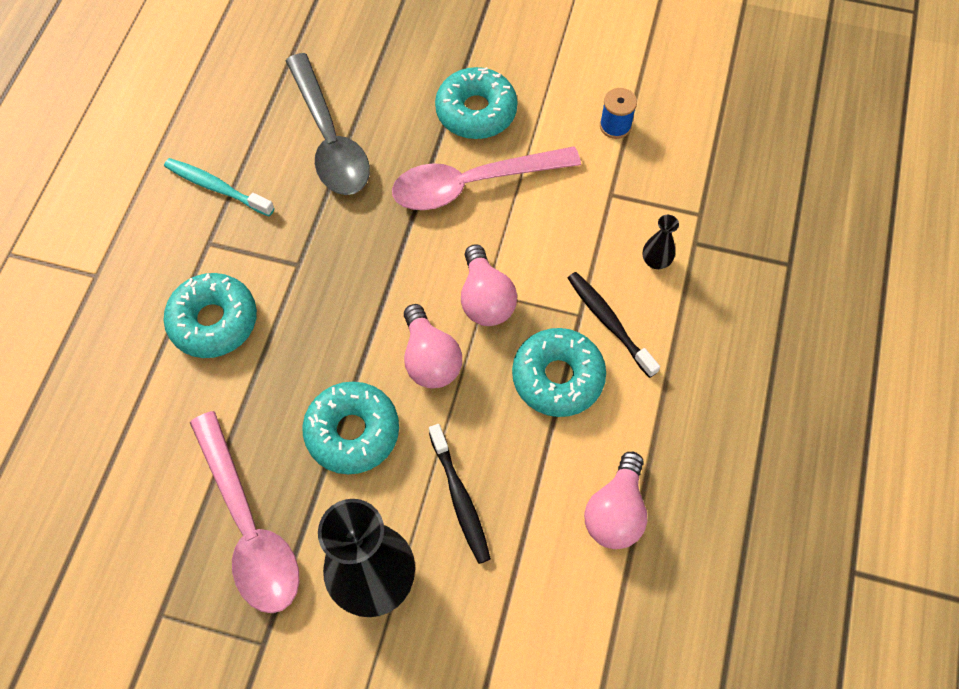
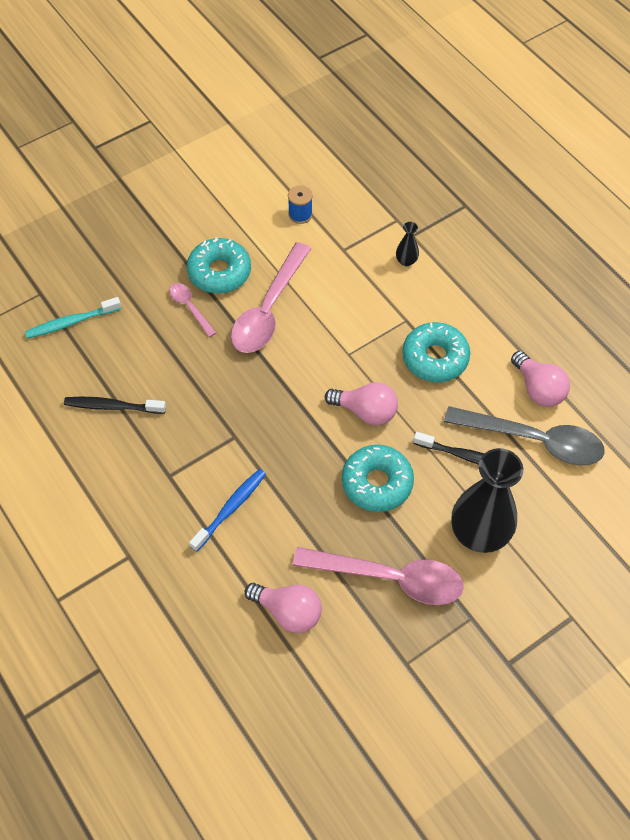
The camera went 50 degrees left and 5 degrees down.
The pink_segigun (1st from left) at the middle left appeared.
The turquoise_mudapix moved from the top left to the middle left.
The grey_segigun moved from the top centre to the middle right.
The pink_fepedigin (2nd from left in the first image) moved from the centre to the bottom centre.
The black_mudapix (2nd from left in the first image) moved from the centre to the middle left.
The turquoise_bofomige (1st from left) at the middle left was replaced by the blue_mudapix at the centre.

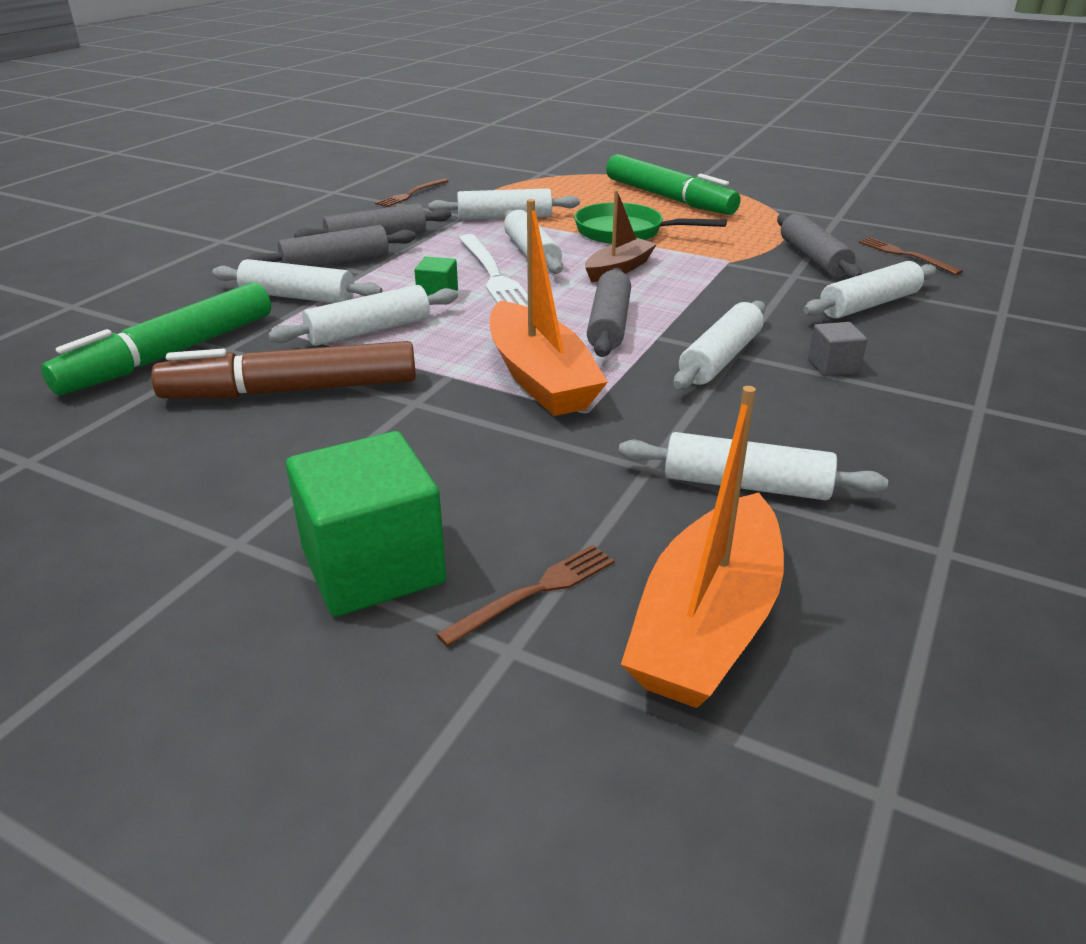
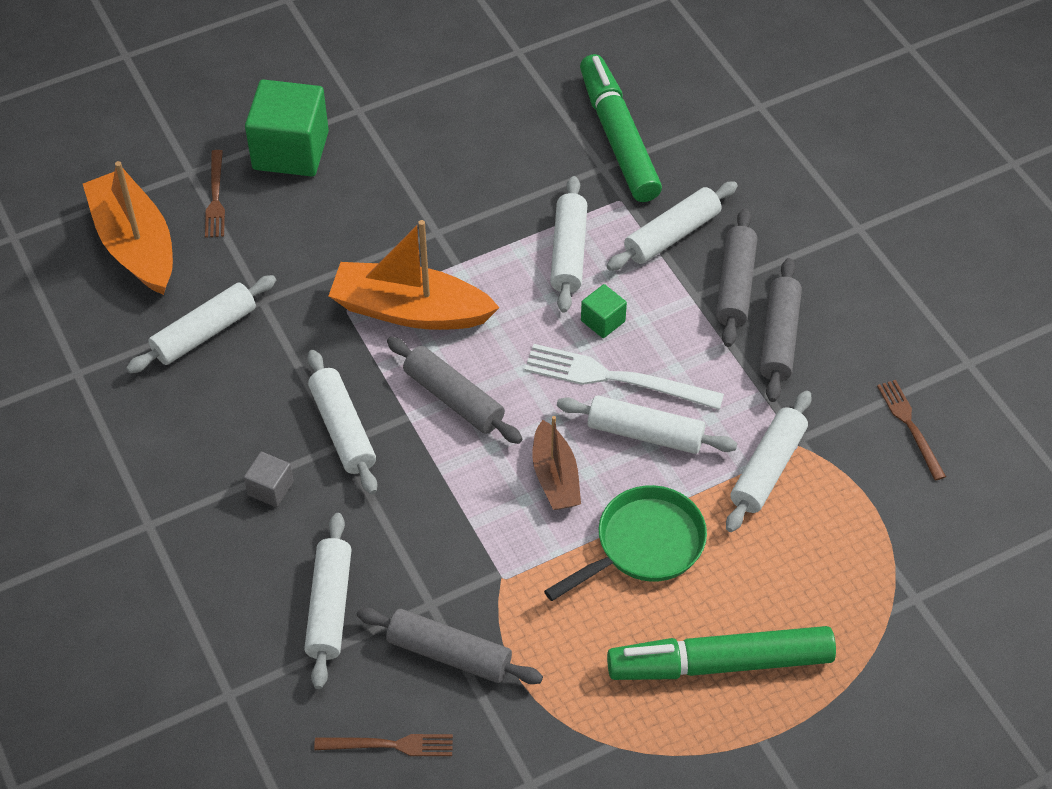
The camera went 125 degrees right and 20 degrees up.
The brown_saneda at the middle left disappeared.

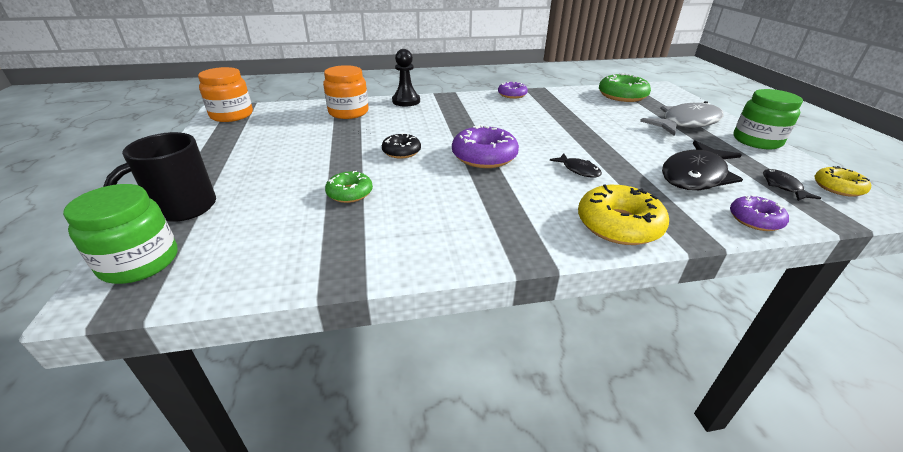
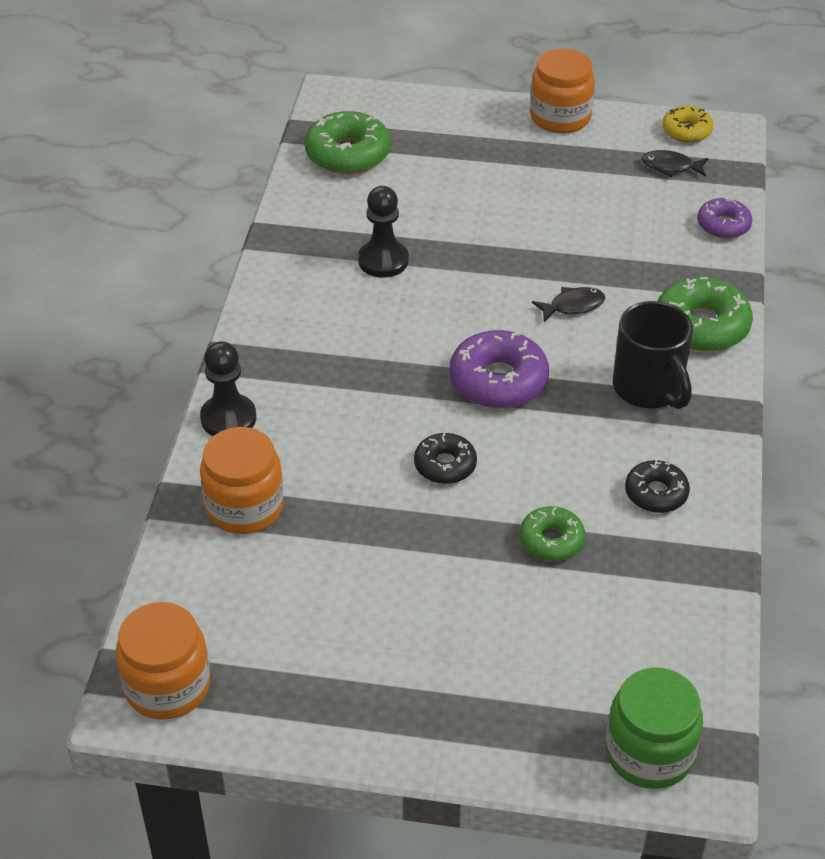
The camera went 70 degrees left and 10 degrees up.
The purple_bofomige (2nd from left) at the top centre disappeared.
The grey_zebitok at the top right disappeared.
The black_zebitok (2nd from left) at the middle right disappeared.
The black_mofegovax (2nd from left) at the top centre appeared.
The black_bofomige (2nd from left) at the middle right appeared.
The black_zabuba moved from the middle left to the middle right.
The yellow_bofomige (1st from left) at the middle right became the green_bofomige (3rd from left) at the middle right.
The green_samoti (2nd from left) at the top right became the orange_samoti (3rd from left) at the top right.

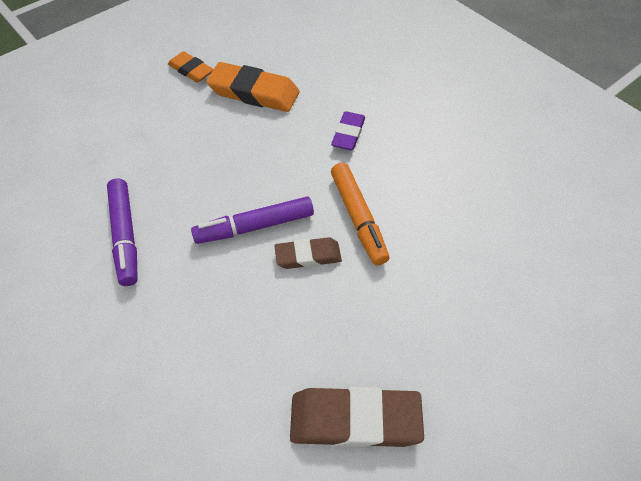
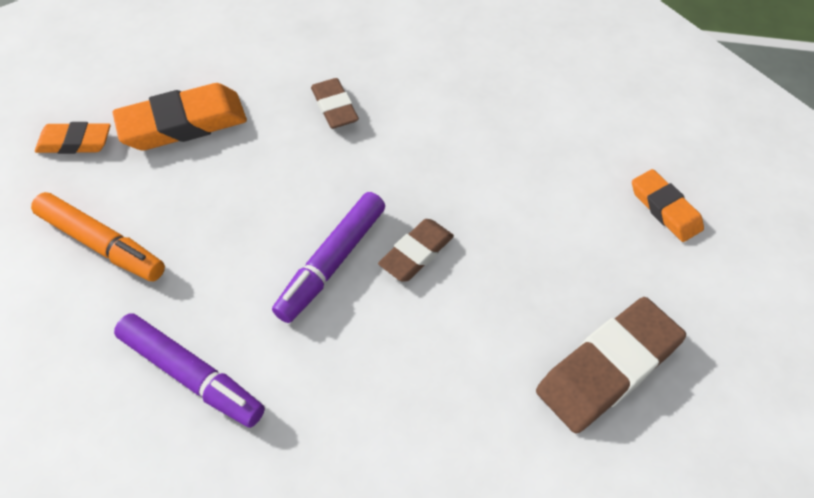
The camera went 40 degrees left and 0 degrees up.
The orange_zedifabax (3rd from left) at the middle right appeared.
The orange_saneda moved from the centre to the middle left.
The purple_zedifabax at the top centre became the brown_zedifabax (1st from left) at the top centre.

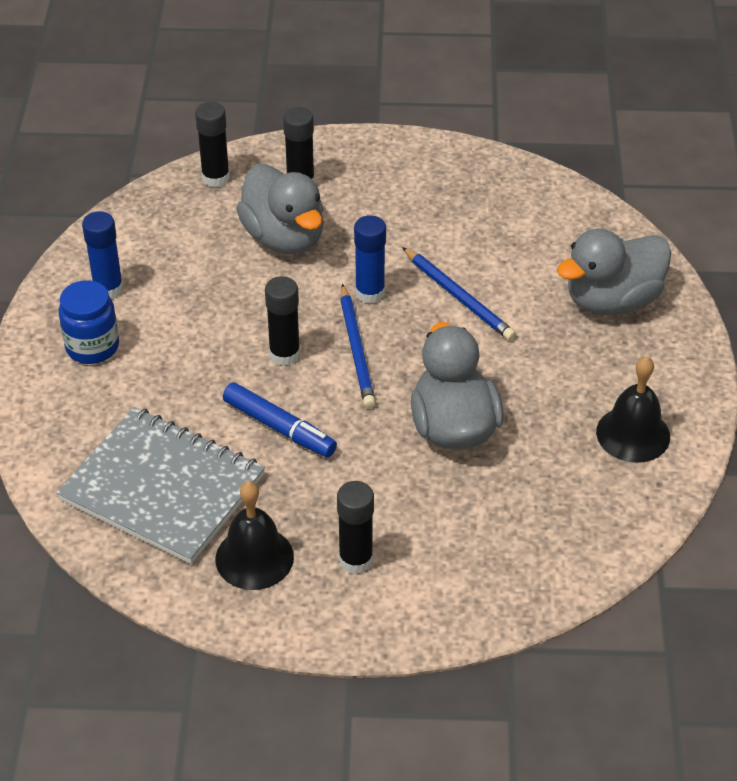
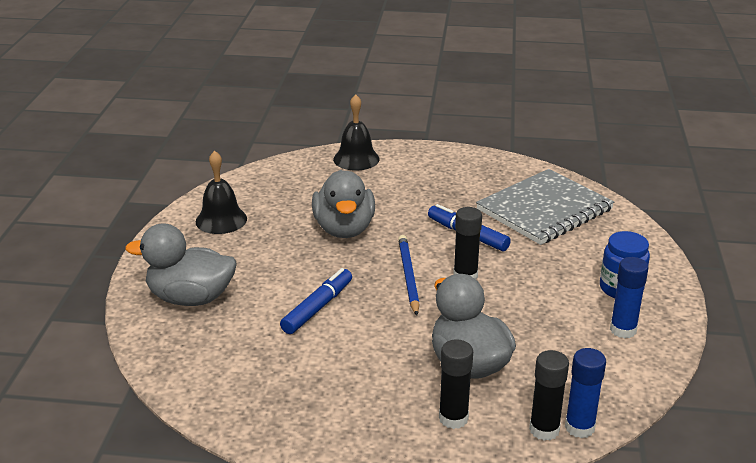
The camera went 175 degrees left and 15 degrees down.
The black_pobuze (4th from left) at the bottom centre disappeared.
The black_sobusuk (1st from left in the first image) moved from the bottom centre to the top centre.
The blue_pobuze (2nd from left in the first image) moved from the top centre to the bottom right.
The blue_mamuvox (2nd from left) at the centre was replaced by the blue_saneda (1st from left) at the centre.
The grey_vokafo at the middle left turned 75 degrees counterclockwise.
The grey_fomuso (3rd from left in the first image) at the middle right turned 150 degrees counterclockwise.

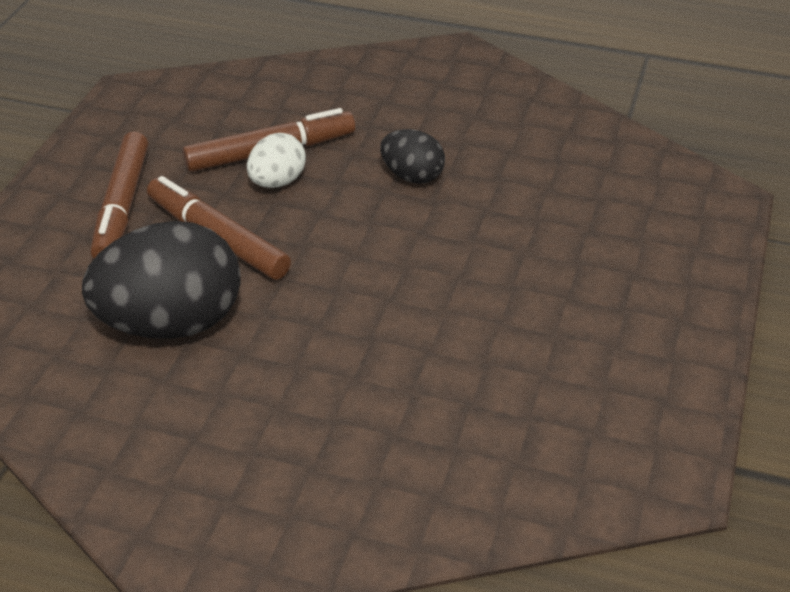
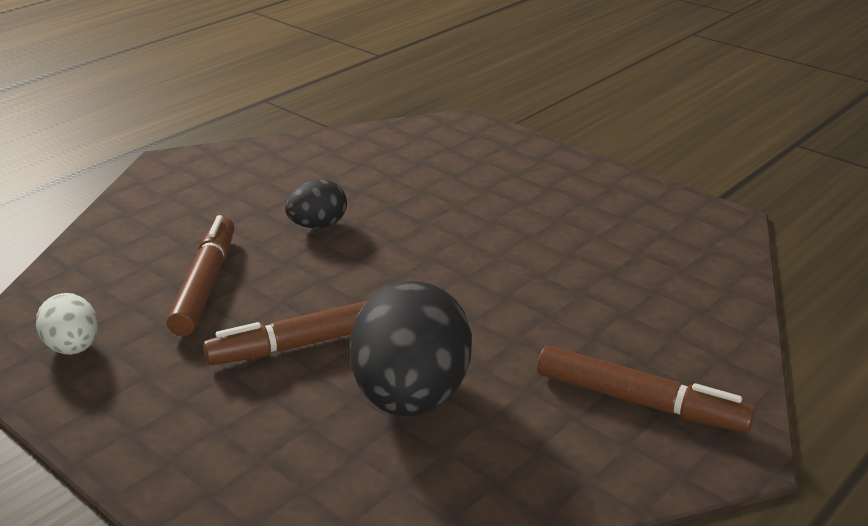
The camera went 65 degrees left and 10 degrees down.
The brown_saneda (1st from left in the first image) moved from the top left to the bottom right.
The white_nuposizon moved from the top centre to the middle left.

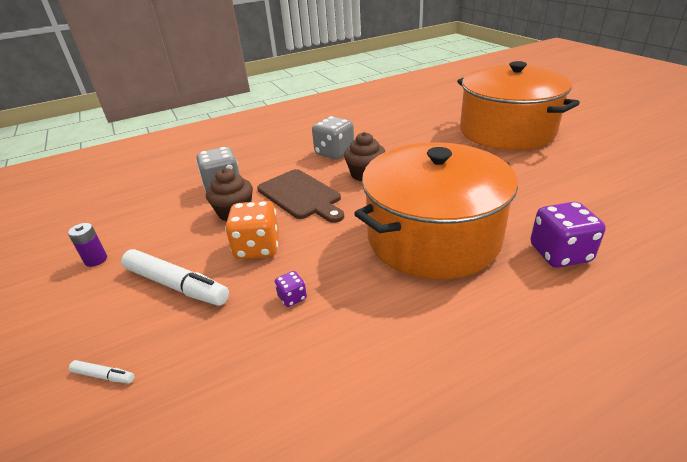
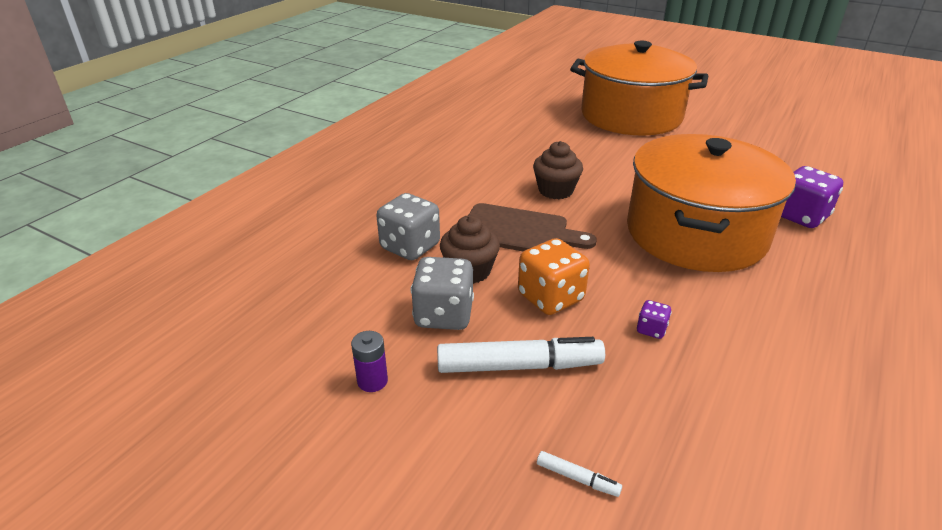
The camera went 35 degrees left and 0 degrees up.
The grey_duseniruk (2nd from left) moved from the top centre to the centre.
The white_saneda (1st from left in the first image) at the bottom left turned 45 degrees clockwise.

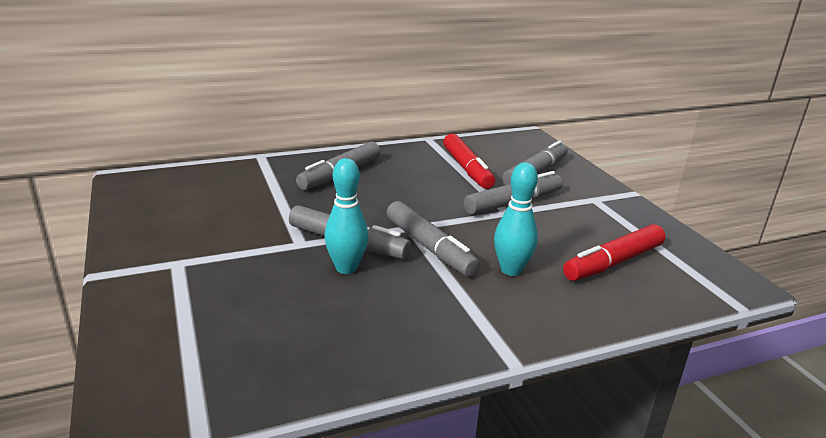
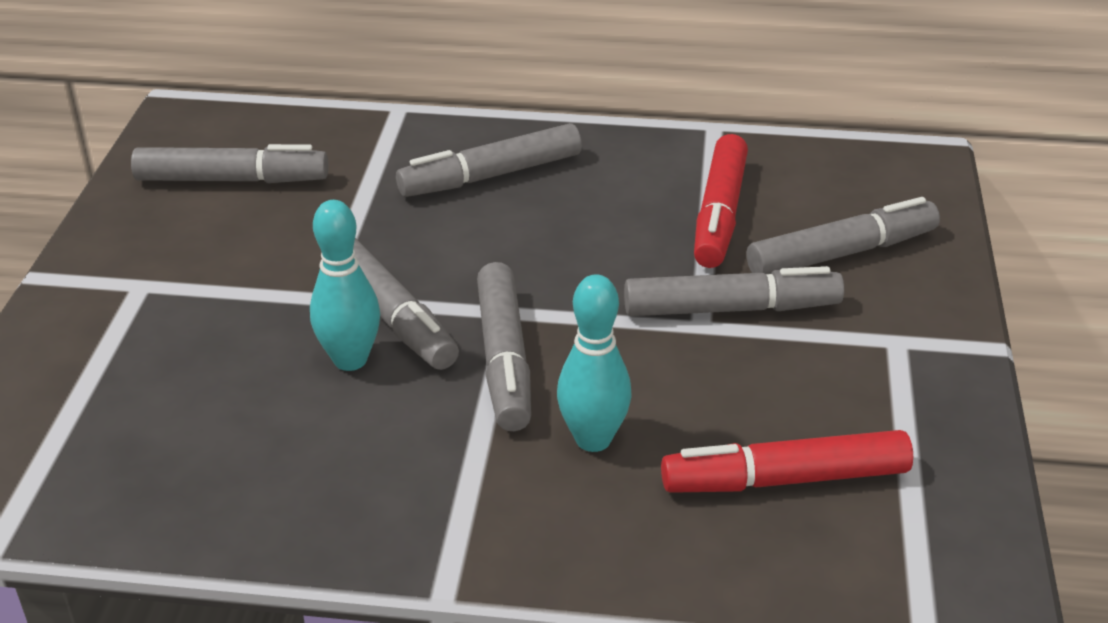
The camera went 30 degrees right and 10 degrees up.
The grey_saneda (1st from left) at the top left appeared.

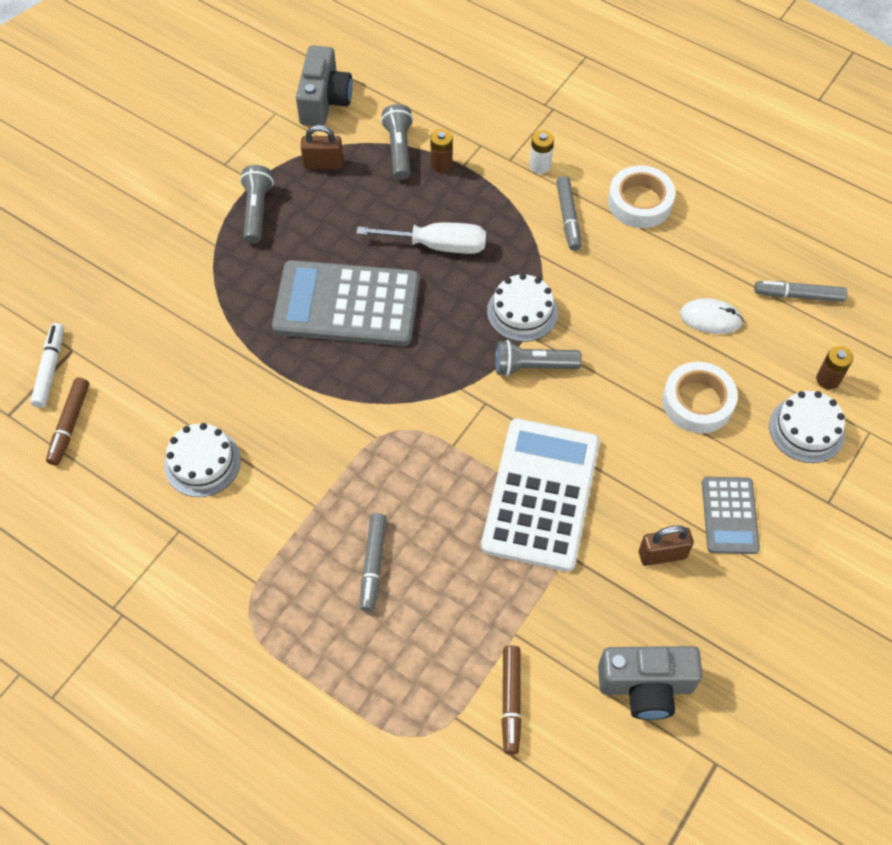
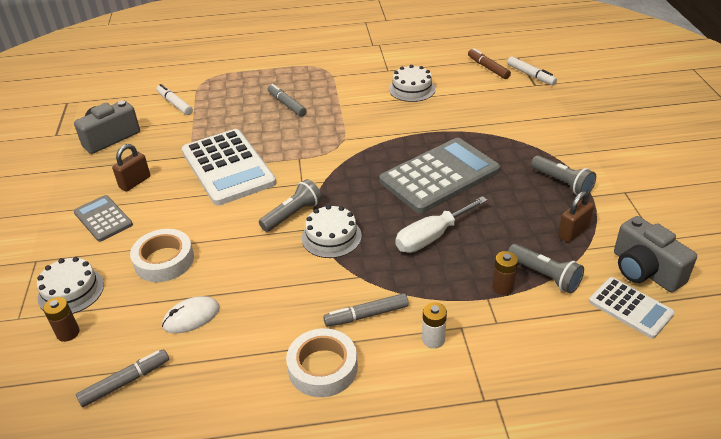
The camera went 140 degrees right and 20 degrees down.
The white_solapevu (2nd from left) at the bottom right appeared.
The brown_saneda (2nd from left) at the bottom centre became the white_saneda (1st from left) at the top left.
The grey_saneda (2nd from left in the first image) at the top centre turned 60 degrees counterclockwise.

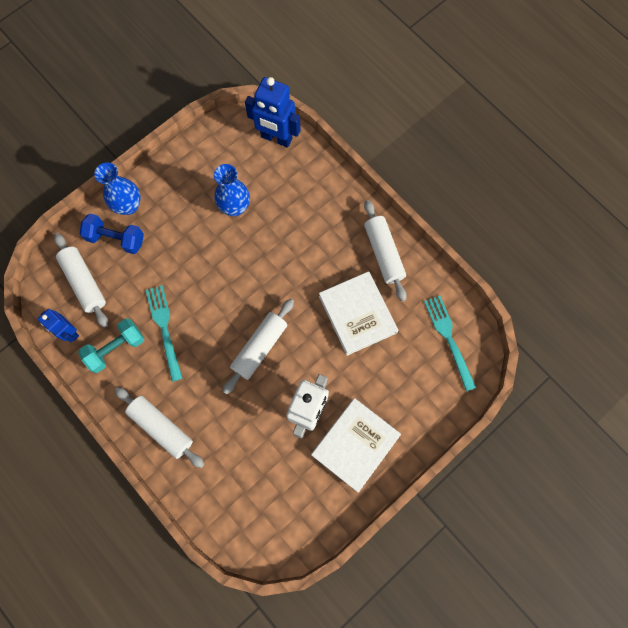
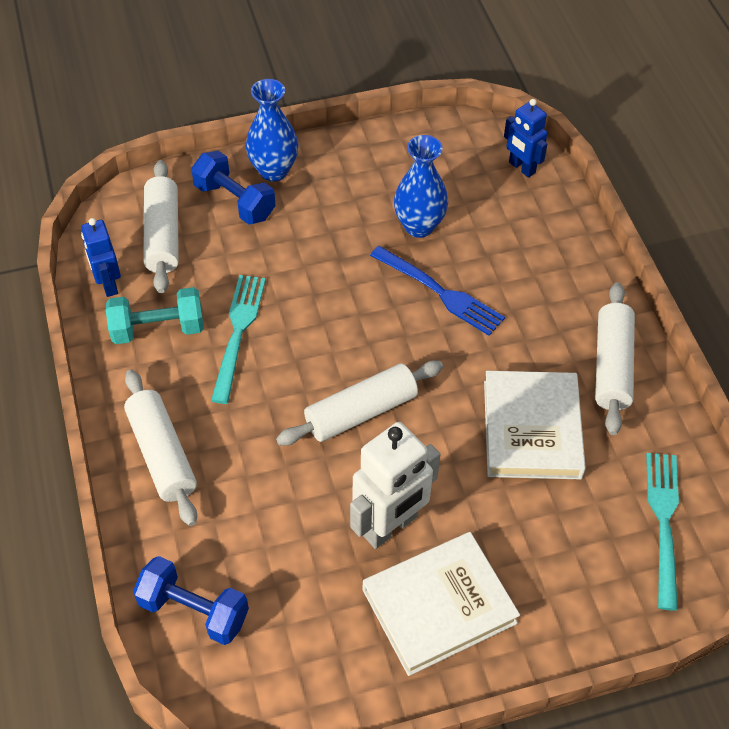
The camera went 25 degrees right and 20 degrees down.
The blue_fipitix (1st from left) at the bottom left appeared.
The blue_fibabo at the centre appeared.
The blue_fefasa (2nd from left) at the top centre changed to 0.61 times the size.

